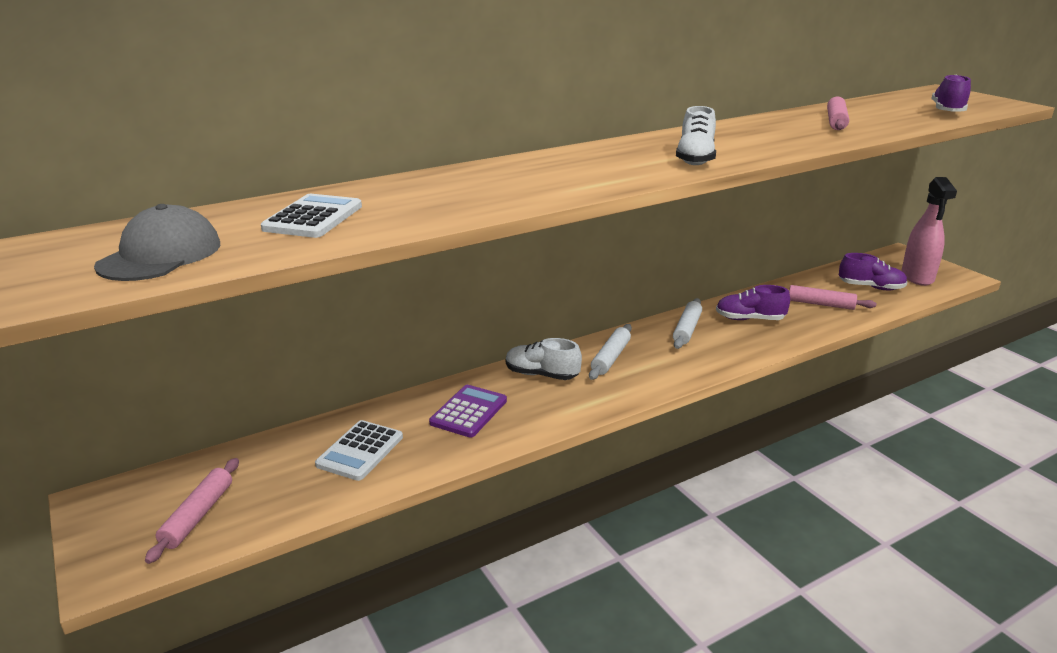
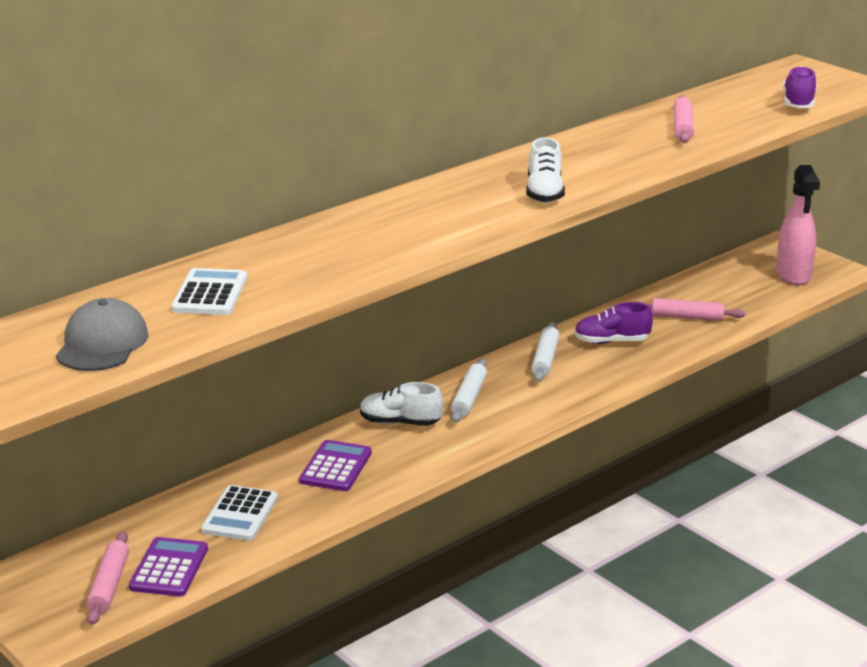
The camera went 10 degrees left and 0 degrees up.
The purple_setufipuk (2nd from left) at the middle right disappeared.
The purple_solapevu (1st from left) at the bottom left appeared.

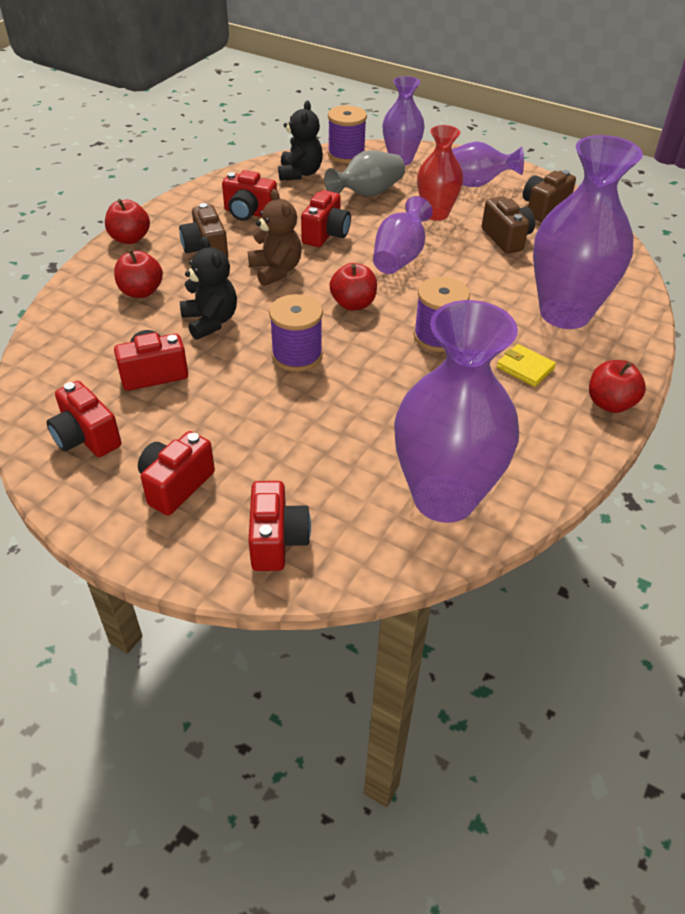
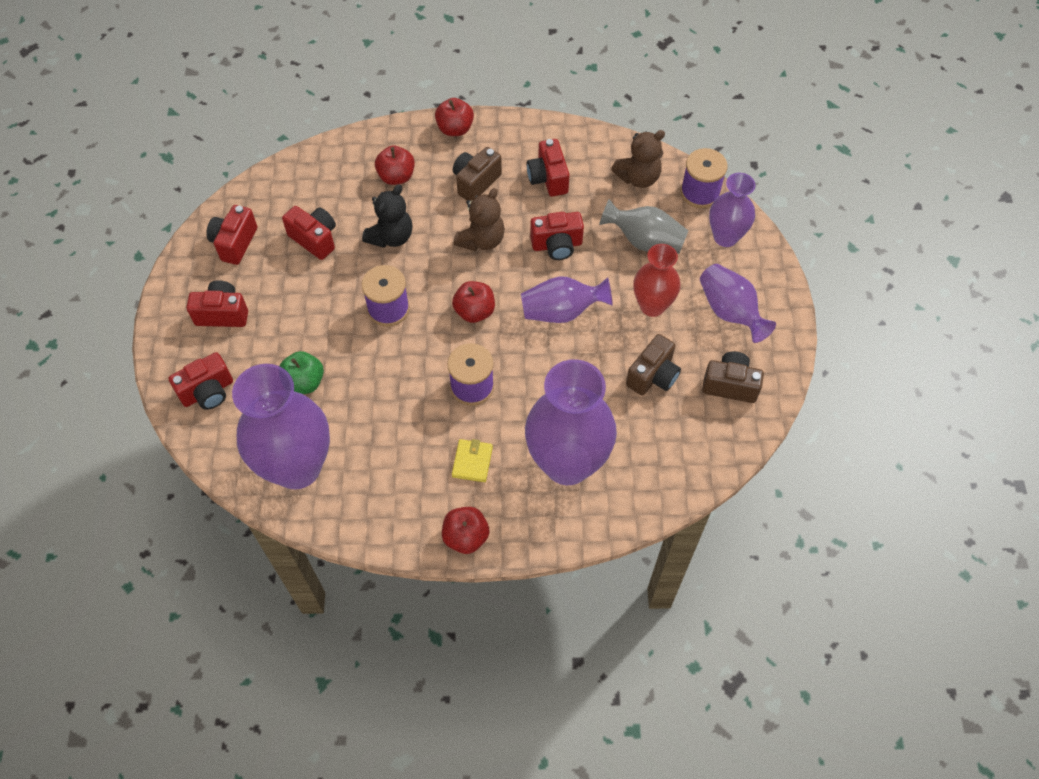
The camera went 60 degrees right and 15 degrees up.
The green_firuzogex at the middle left appeared.
The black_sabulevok (2nd from left) at the top centre became the brown_sabulevok (2nd from left) at the top centre.

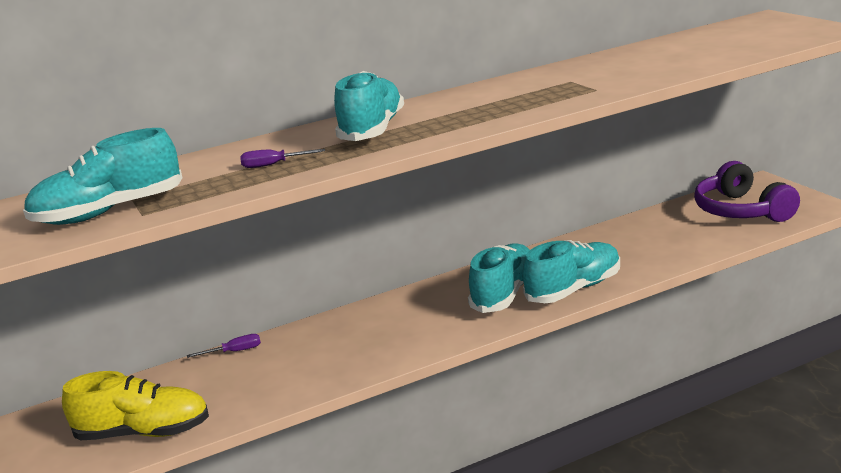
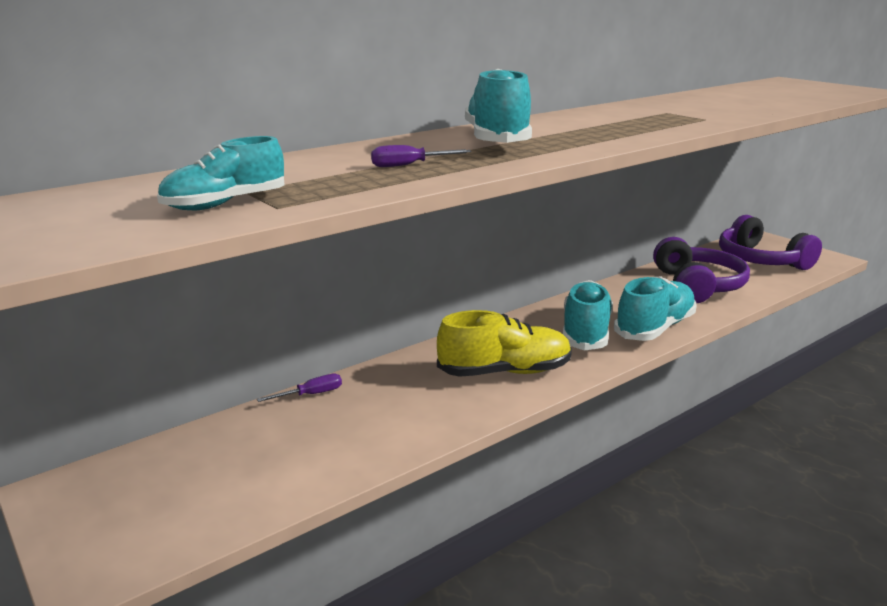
The camera went 15 degrees left and 0 degrees up.
The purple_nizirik (1st from left) at the middle right appeared.
The yellow_setufipuk moved from the bottom left to the centre.
The turquoise_setufipuk (1st from left) at the middle left changed to 0.63 times the size.

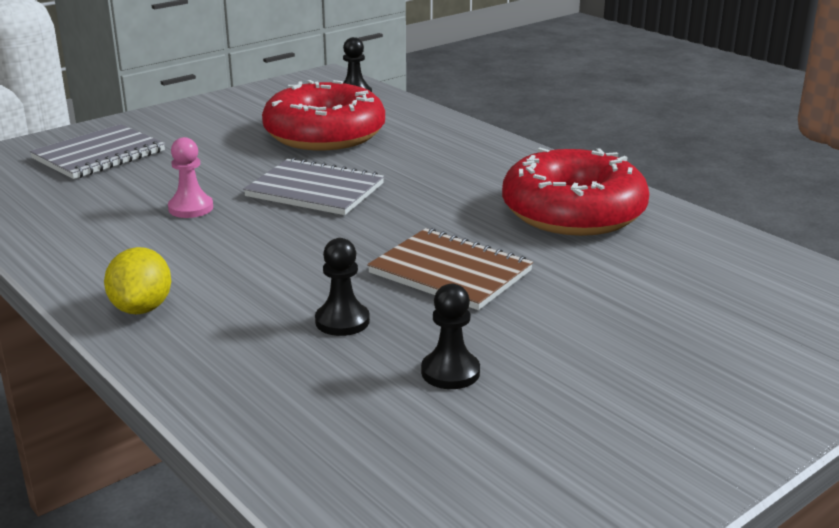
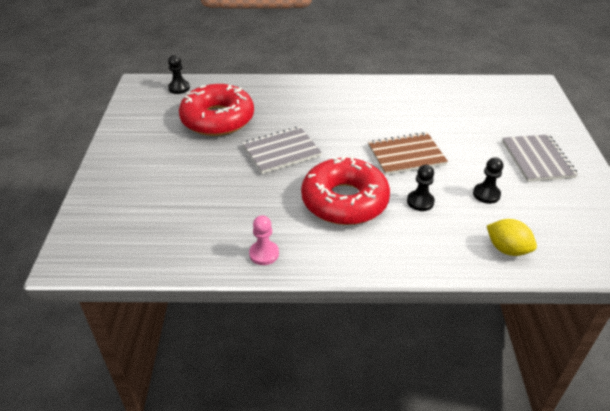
The camera went 50 degrees left and 15 degrees up.
The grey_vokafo (1st from left in the first image) moved from the top left to the middle right.
The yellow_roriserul moved from the middle left to the middle right.
The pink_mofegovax moved from the middle left to the centre.
The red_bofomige (2nd from left) moved from the middle right to the centre.

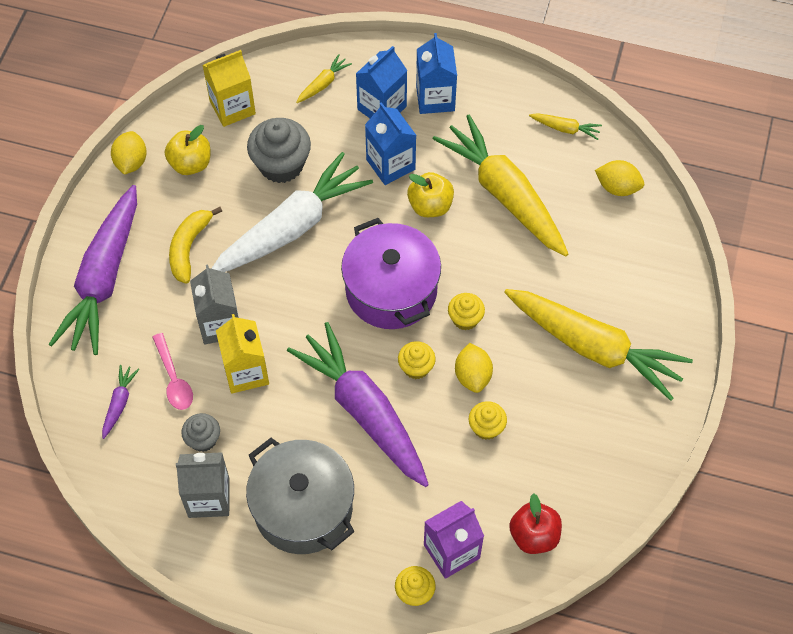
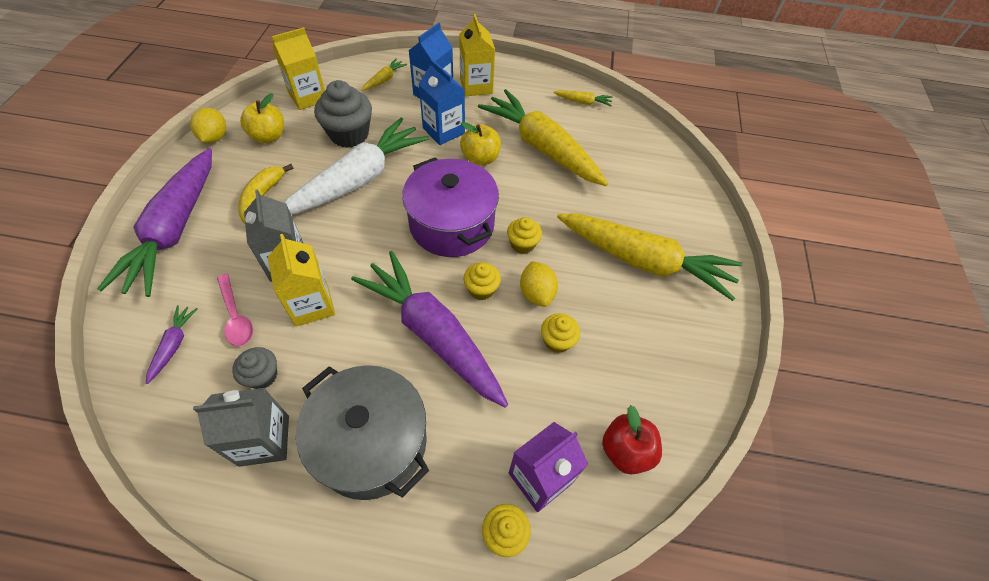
The camera went 10 degrees left and 5 degrees down.
The yellow_roriserul (3rd from left) at the top right disappeared.
The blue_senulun (3rd from left) at the top centre became the yellow_senulun (3rd from left) at the top centre.

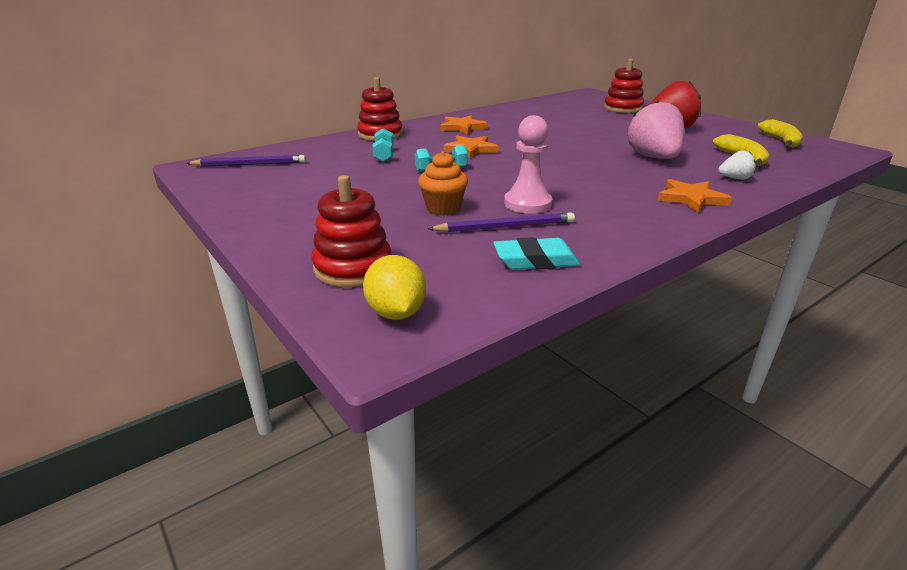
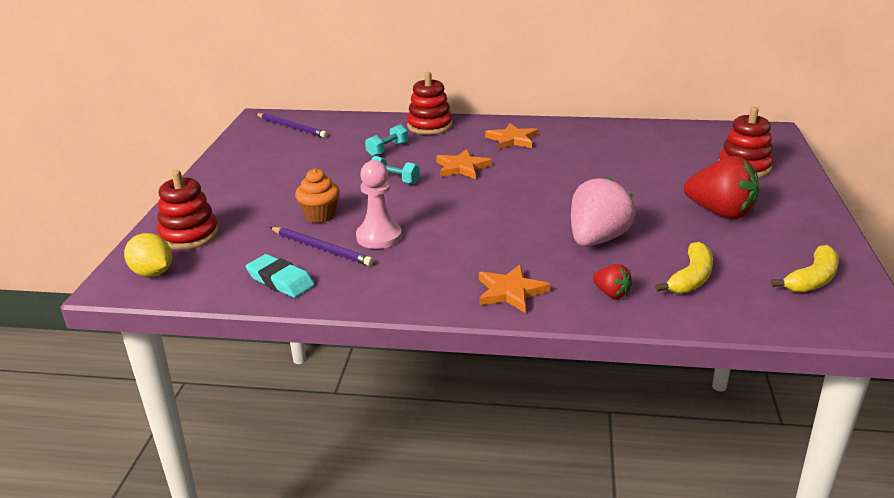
The camera went 45 degrees right and 0 degrees up.
The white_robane at the top right became the red_robane (1st from left) at the middle right.
The yellow_roriserul at the centre turned 75 degrees counterclockwise.

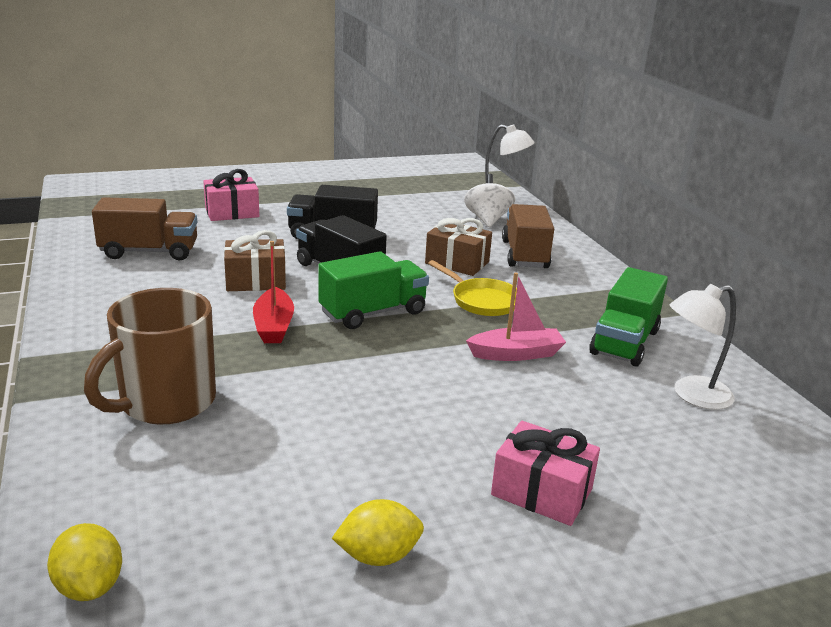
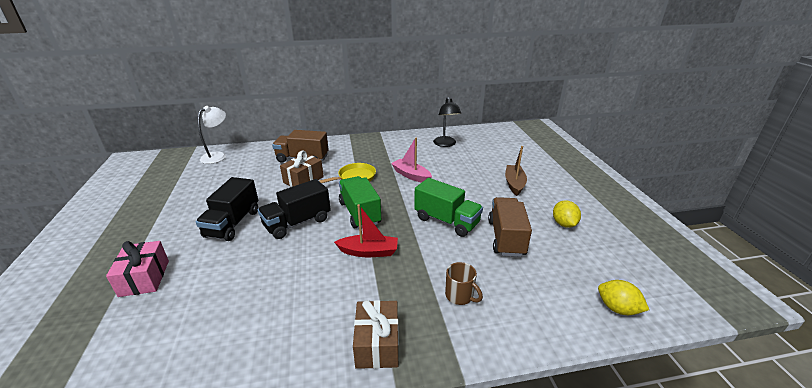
The camera went 80 degrees left and 5 degrees up.
The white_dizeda at the top centre disappeared.
The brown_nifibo (1st from left in the first image) moved from the middle left to the centre.
The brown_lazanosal (1st from left in the first image) moved from the middle left to the bottom centre.
The green_nifibo (2nd from left) moved from the middle right to the centre.
The pink_lazanosal (2nd from left) at the bottom centre was replaced by the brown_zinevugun at the centre.
The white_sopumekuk (2nd from left) at the middle right became the black_sopumekuk at the top centre.
The yellow_roriserul (1st from left in the first image) at the bottom left turned 60 degrees clockwise.
The pink_zinevugun at the centre turned 45 degrees counterclockwise.
The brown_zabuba at the middle left changed to 0.48 times the size.

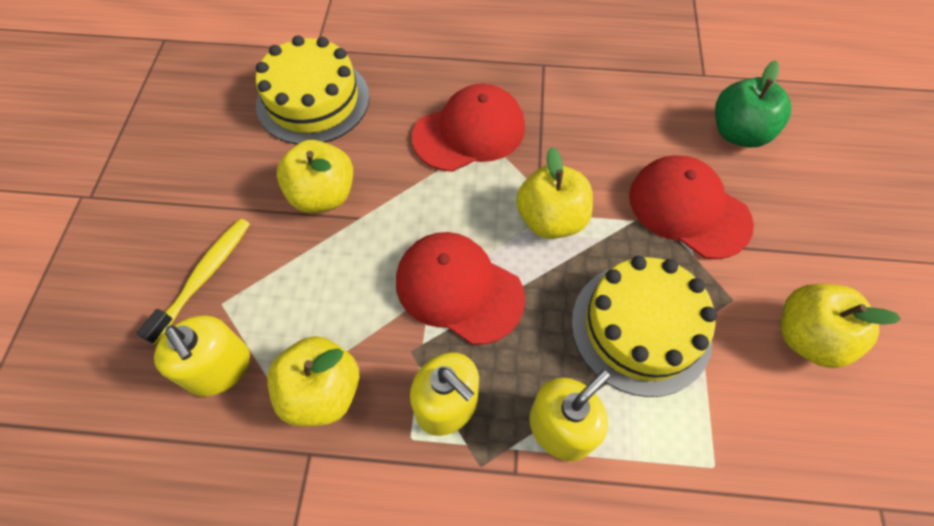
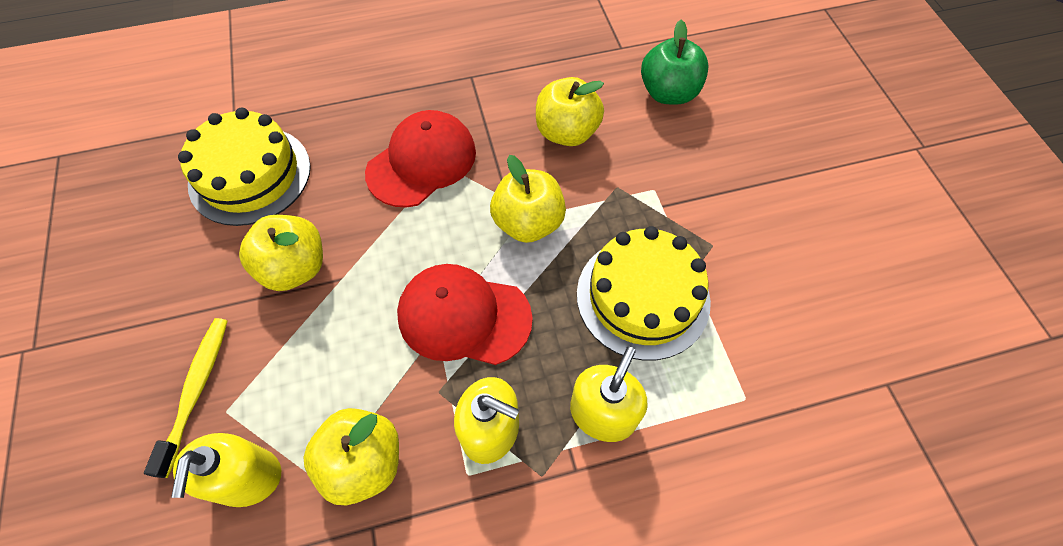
The camera went 20 degrees left and 0 degrees up.
The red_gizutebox (3rd from left) at the middle right disappeared.
The yellow_firuzogex (4th from left) moved from the middle right to the top centre.
The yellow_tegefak (1st from left) at the bottom left turned 60 degrees clockwise.

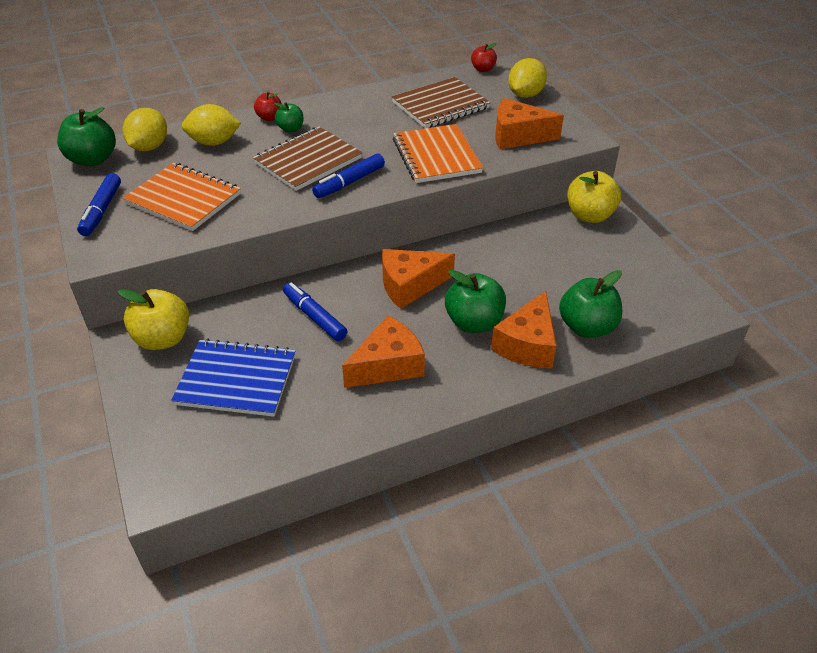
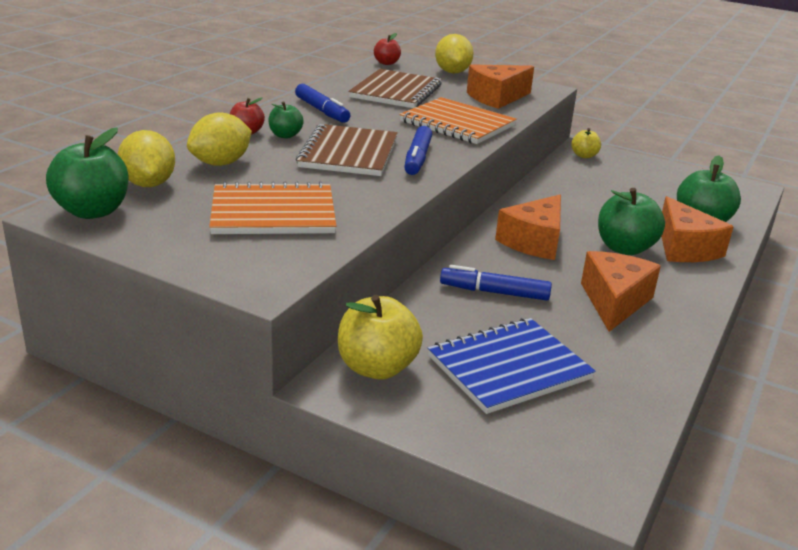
The camera went 40 degrees left and 15 degrees down.
The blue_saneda (1st from left) moved from the top left to the top centre.
The yellow_firuzogex (2nd from left) at the top right changed to 0.56 times the size.

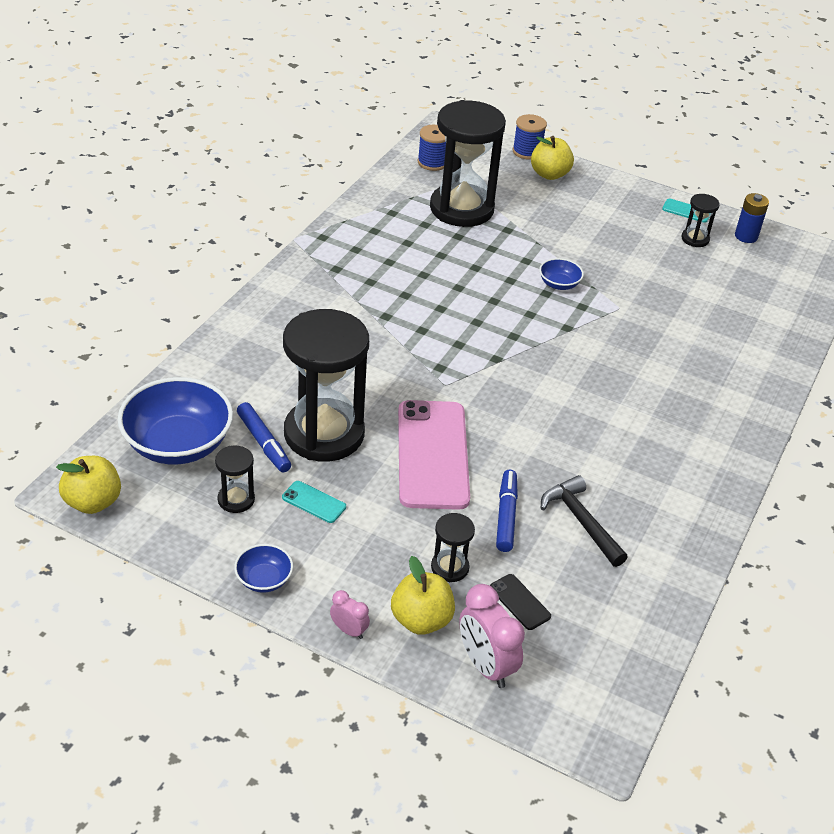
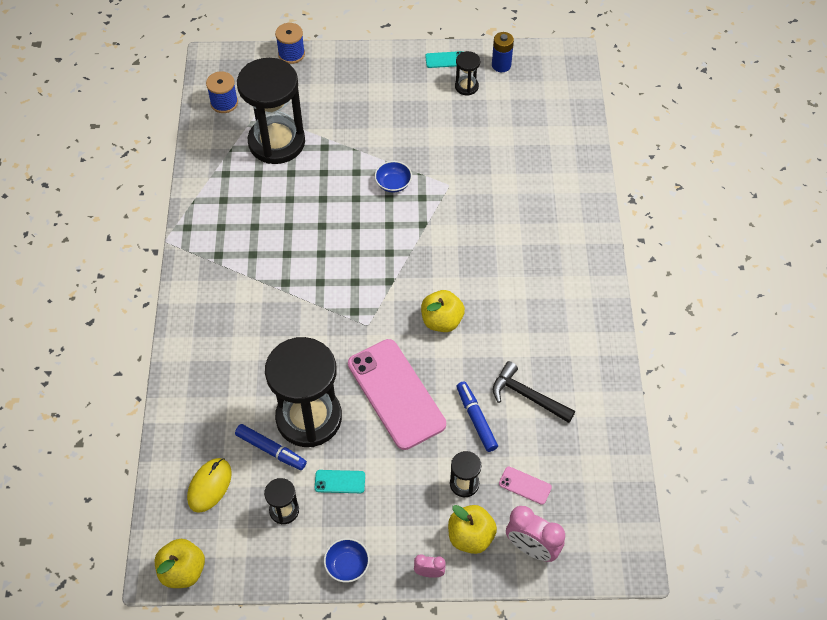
The camera went 25 degrees left and 15 degrees up.
The yellow_firuzogex (3rd from left in the first image) moved from the top centre to the centre.
The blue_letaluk (1st from left) at the middle left was replaced by the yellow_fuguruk at the bottom left.
The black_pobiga at the bottom centre became the pink_pobiga (2nd from left) at the bottom centre.

